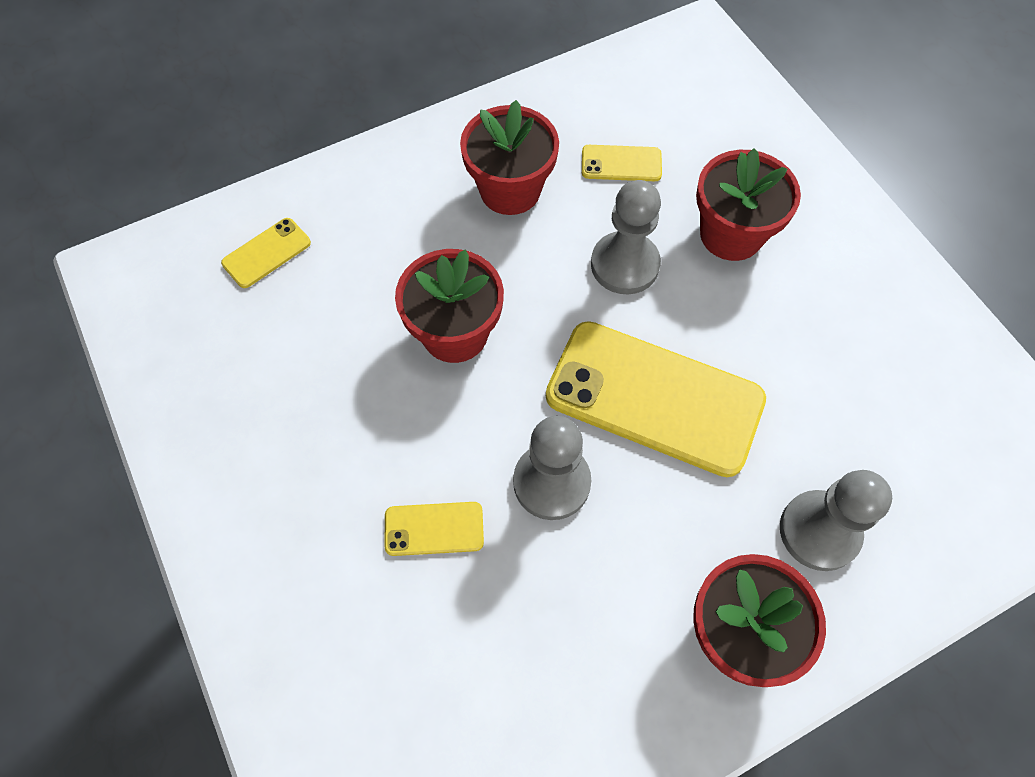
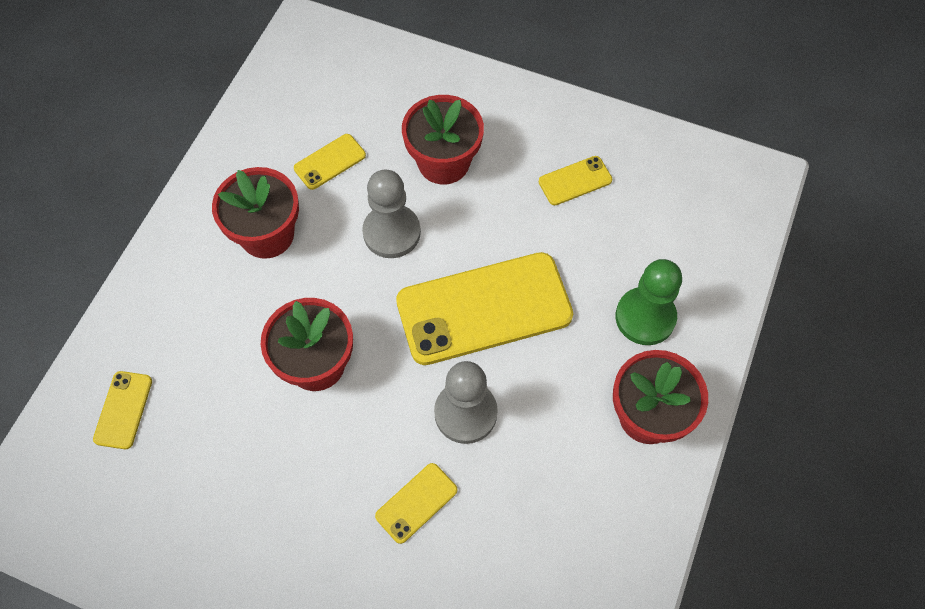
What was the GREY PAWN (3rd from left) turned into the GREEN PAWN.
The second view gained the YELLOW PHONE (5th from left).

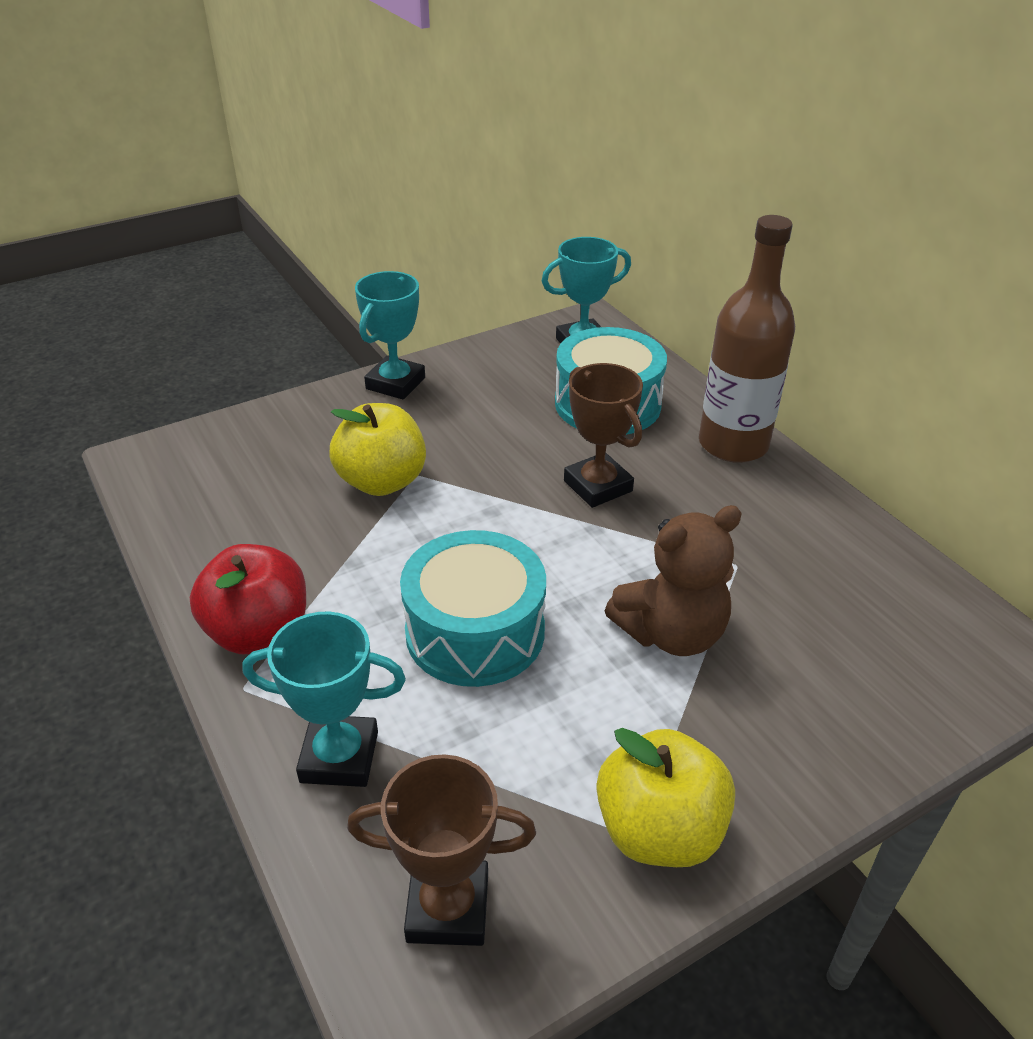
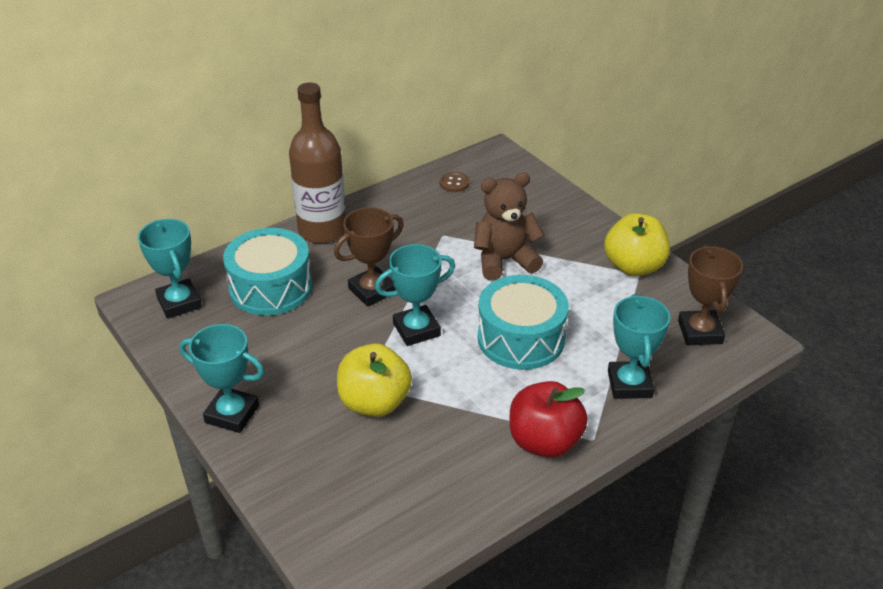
The BROWN TEDDY BEAR ended up facing another way, 75 degrees counterclockwise from before.
The second view gained the BROWN BUTTON.
The second view gained the TURQUOISE TROPHY (3rd from left).

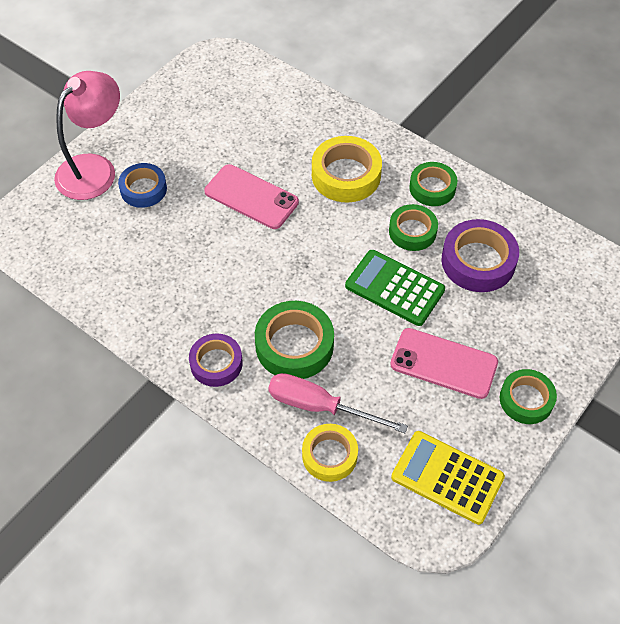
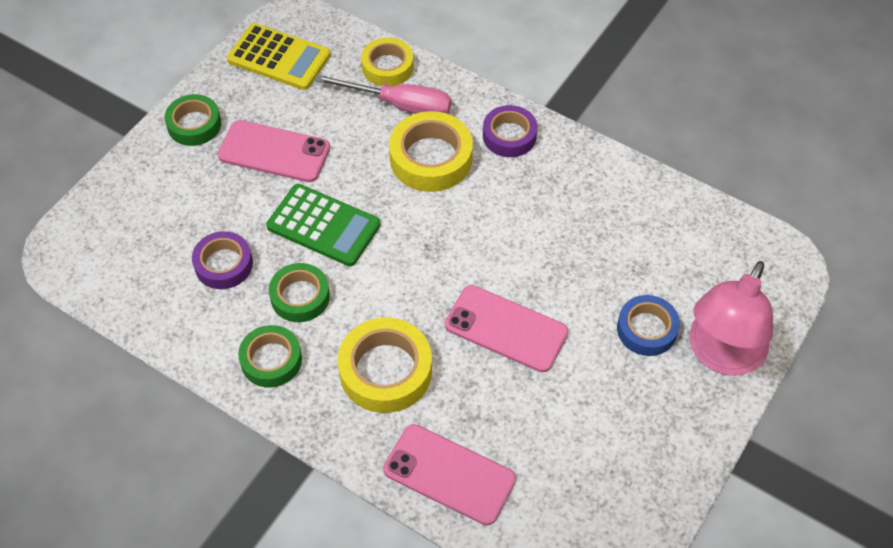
The size of the PURPLE TAPE (2nd from left in the first image) changed by a factor of 0.66.
What was the GREEN TAPE (1st from left) turned into the YELLOW TAPE (3rd from left).
The second view gained the PINK PHONE (2nd from left).

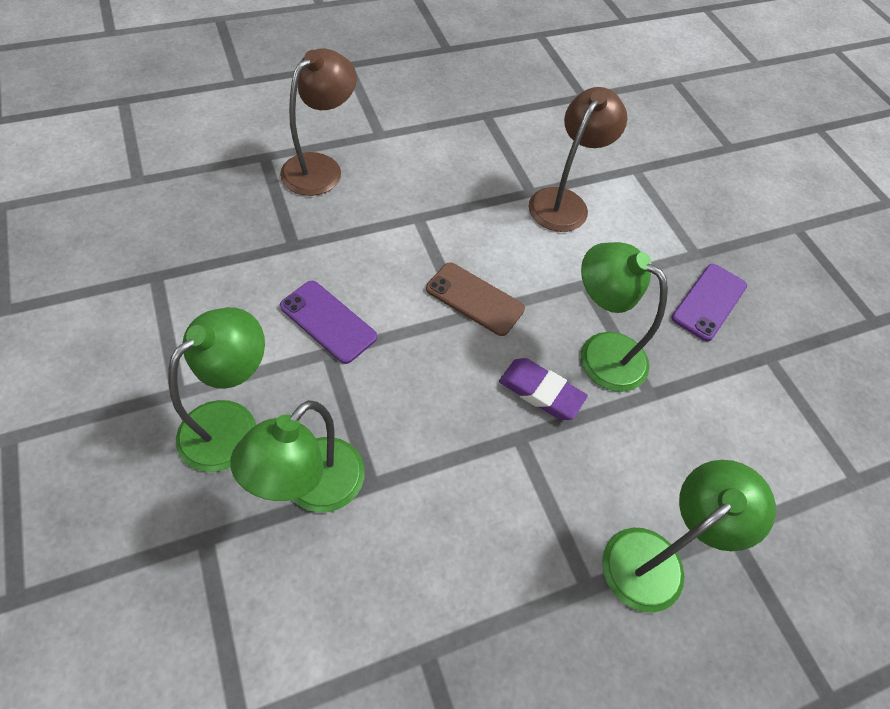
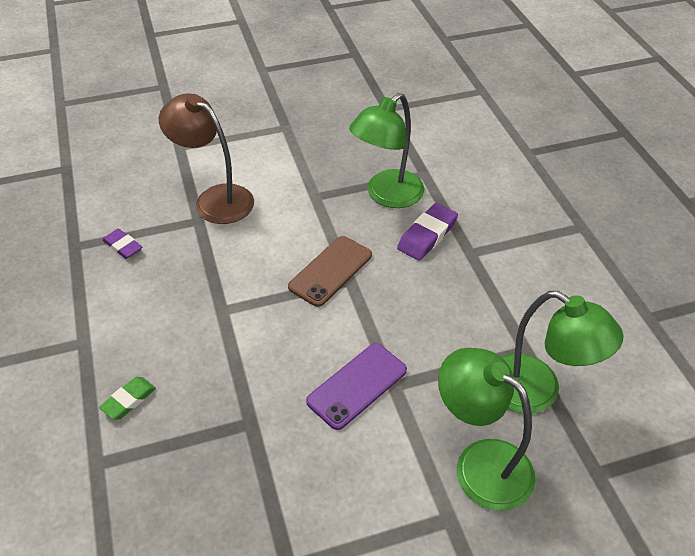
Where the BROWN LAMP (1st from left) stood, the GREEN ERASER came to stand.
The second view lost the PURPLE PHONE (2nd from left).
The second view lost the GREEN LAMP (4th from left).
The second view gained the PURPLE ERASER (1st from left).

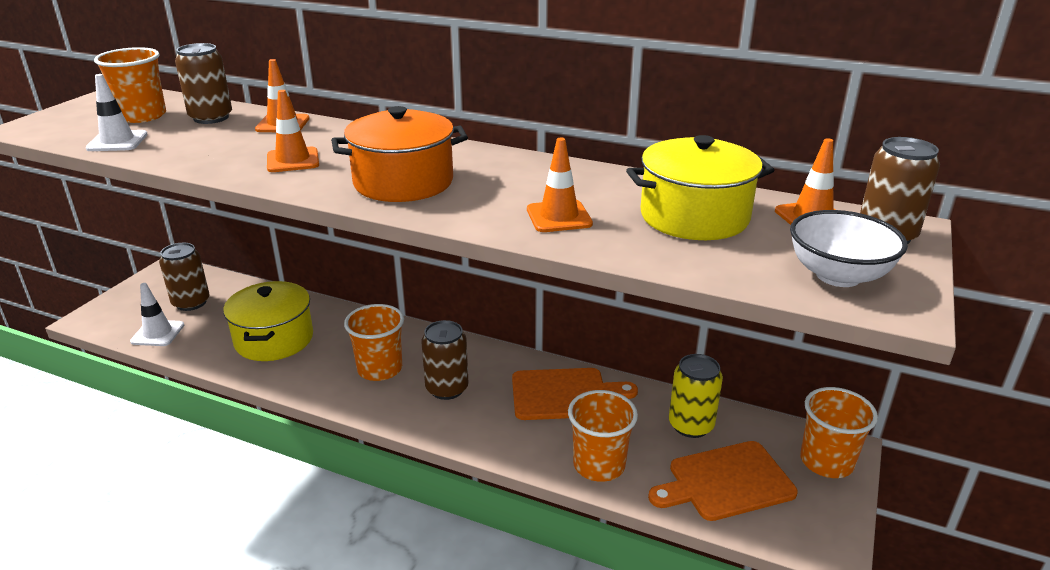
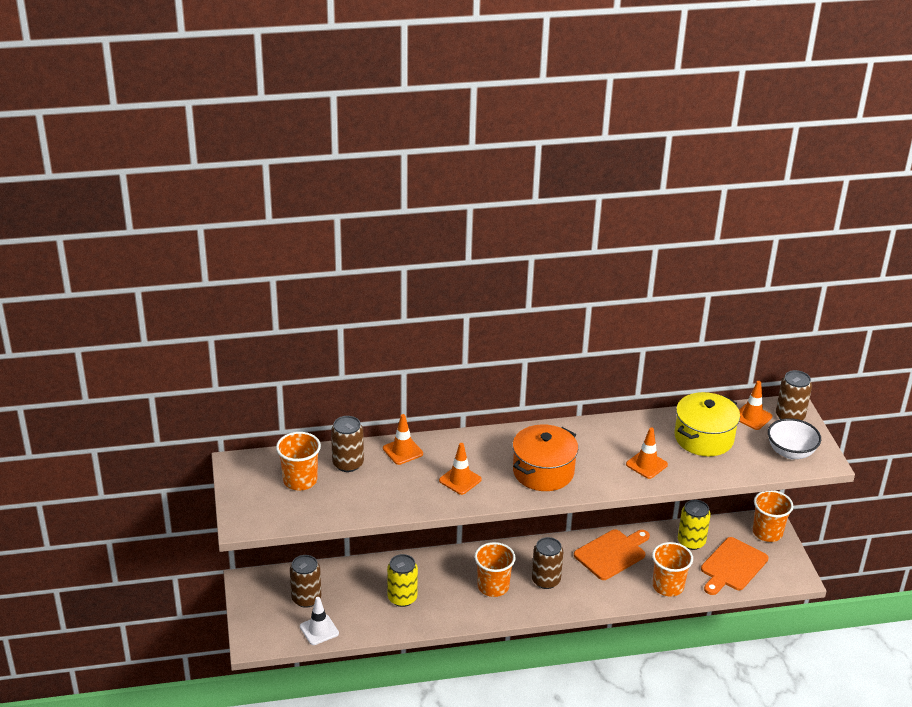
The second view lost the WHITE TRAFFIC CONE (1st from left).
Where the YELLOW POT (1st from left) stood, the YELLOW CAN (1st from left) came to stand.

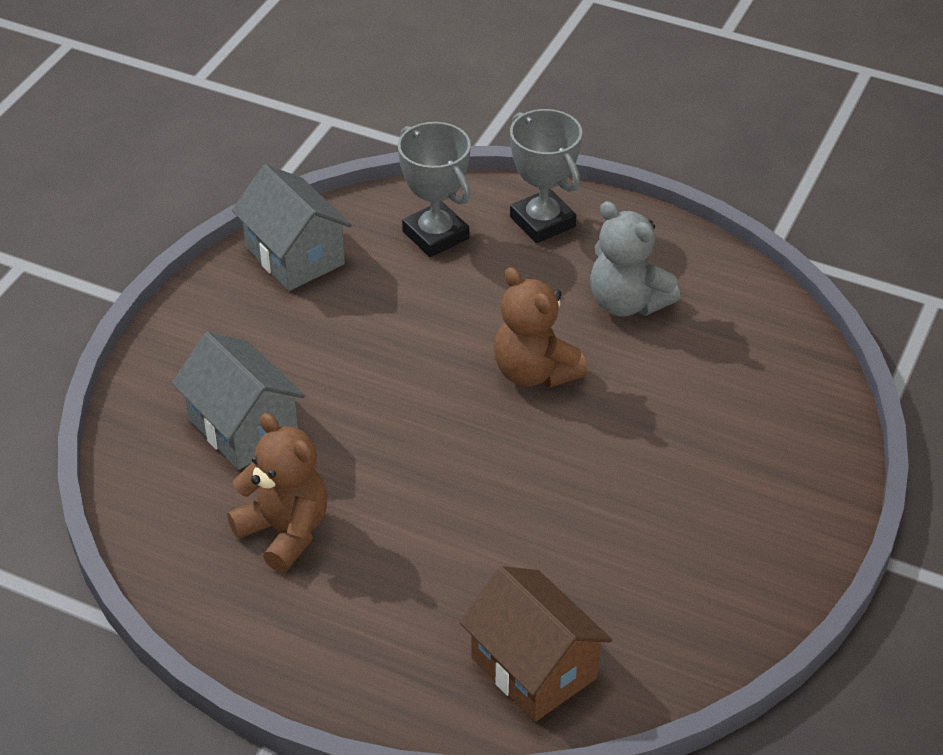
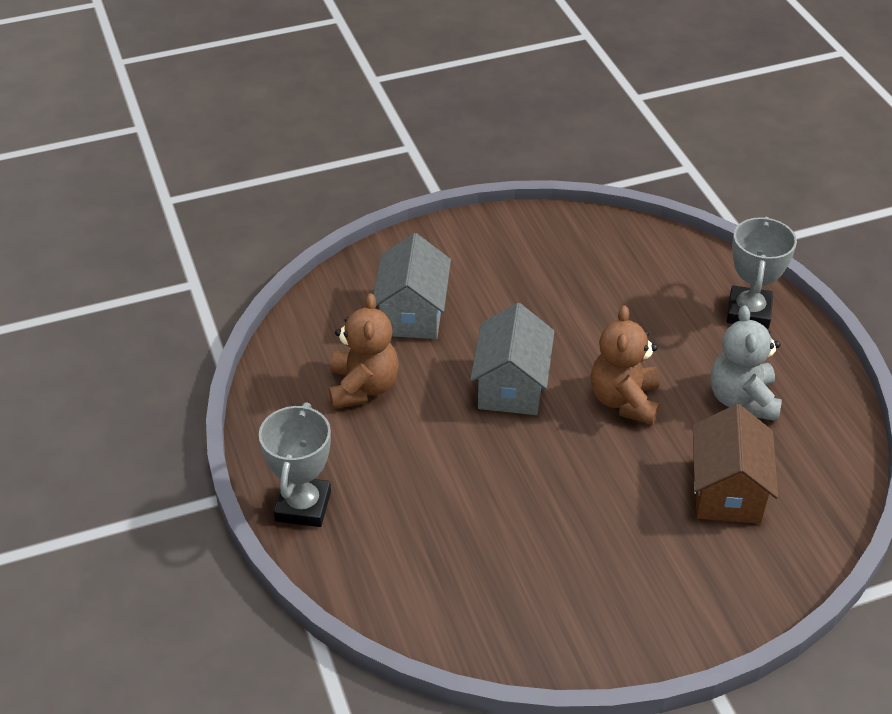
The GREY TROPHY (1st from left) ended up elsewhere.
The GREY HOUSE (2nd from left) ended up elsewhere.
The BROWN HOUSE ended up elsewhere.

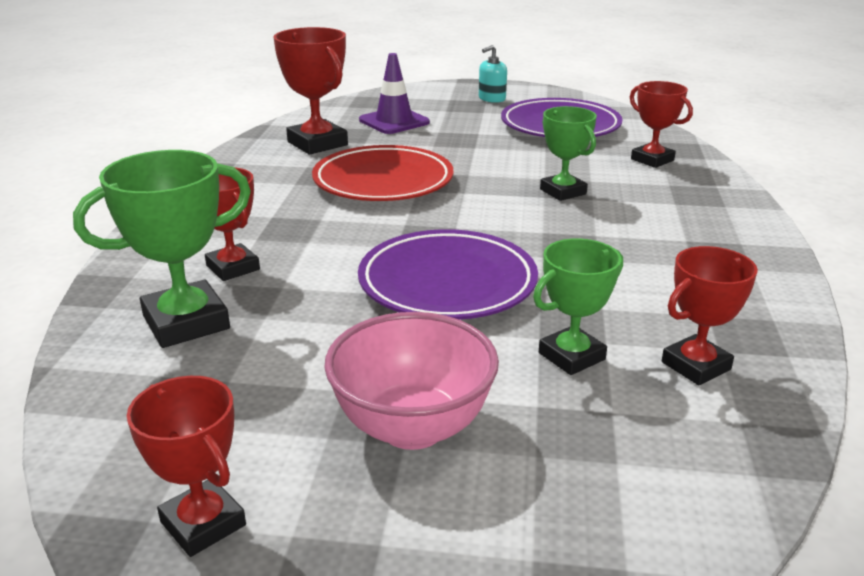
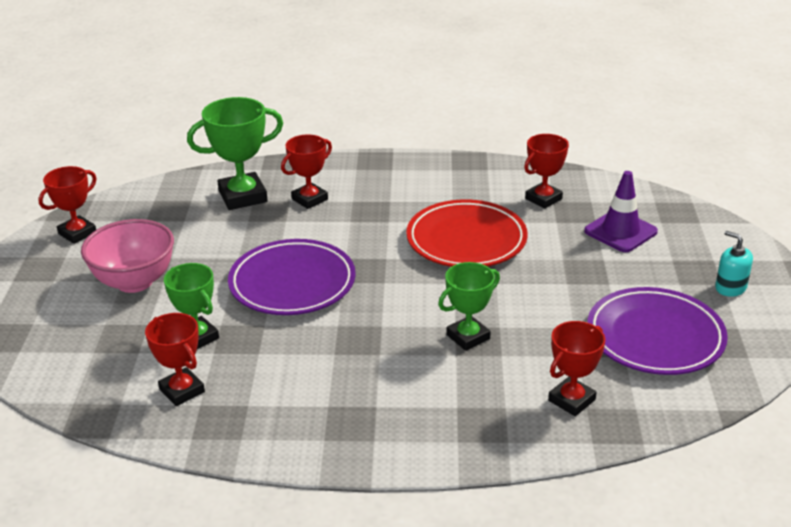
The size of the RED TROPHY (3rd from left in the first image) changed by a factor of 0.66.
The GREEN TROPHY (1st from left in the first image) ended up facing another way, 75 degrees counterclockwise from before.

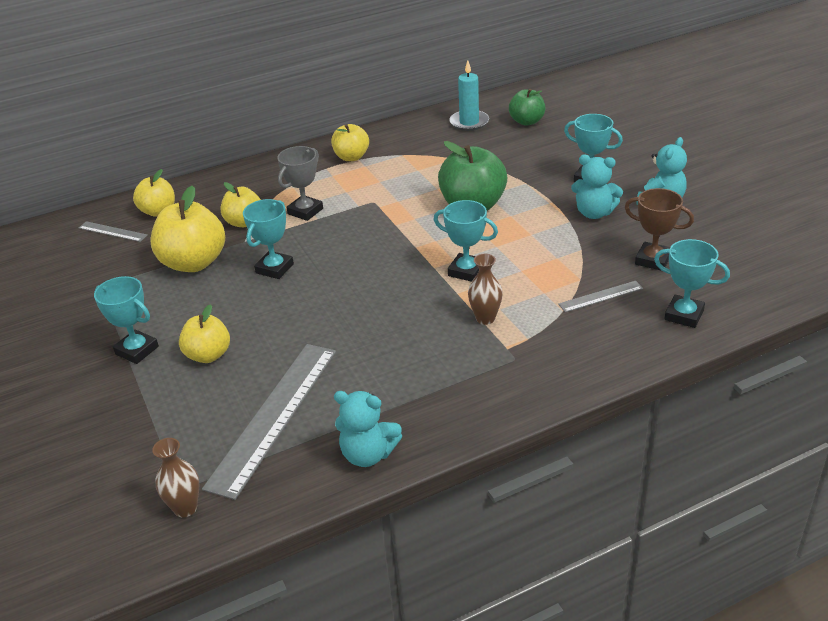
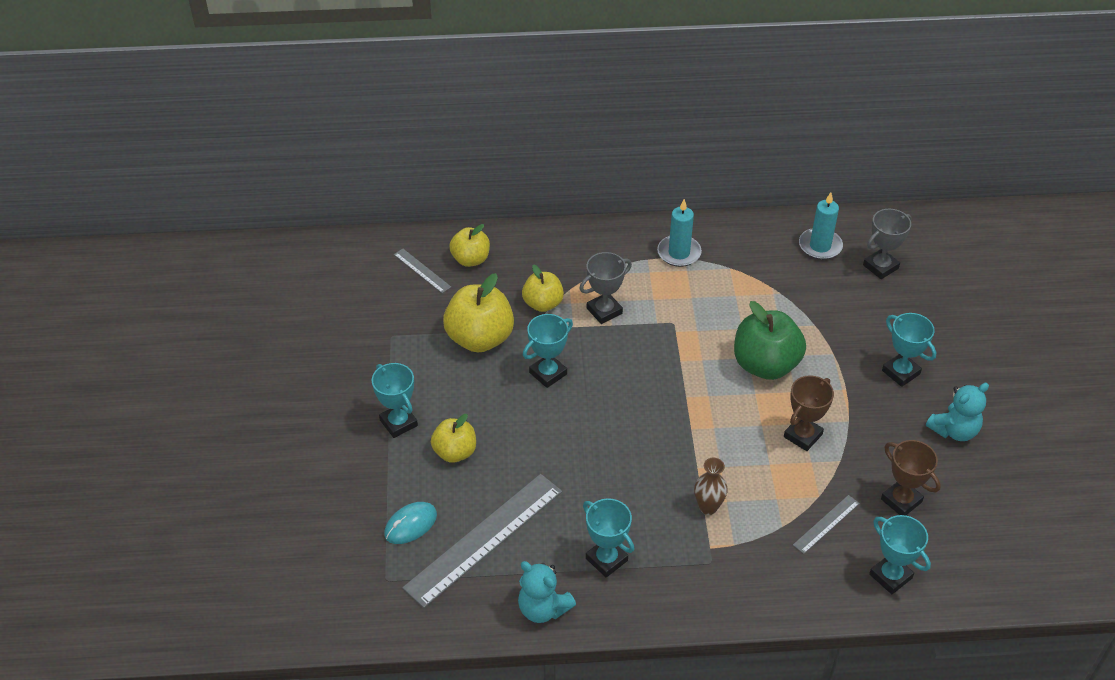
Where the GREEN APPLE (2nd from left) stood, the GREY TROPHY (2nd from left) came to stand.
Where the YELLOW APPLE (5th from left) stood, the TURQUOISE CANDLE (1st from left) came to stand.
The second view lost the TURQUOISE TEDDY BEAR (2nd from left).
The TURQUOISE TROPHY (3rd from left) ended up elsewhere.
The GREY RULER (3rd from left) ended up facing another way, 45 degrees counterclockwise from before.
The second view lost the BROWN VASE (1st from left).
The second view gained the BROWN TROPHY (1st from left).
The second view gained the TURQUOISE MOUSE.

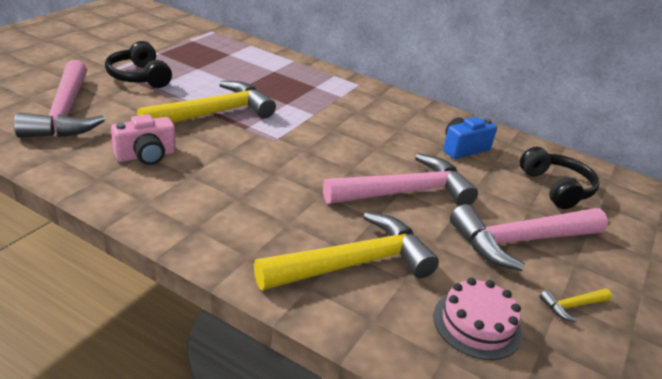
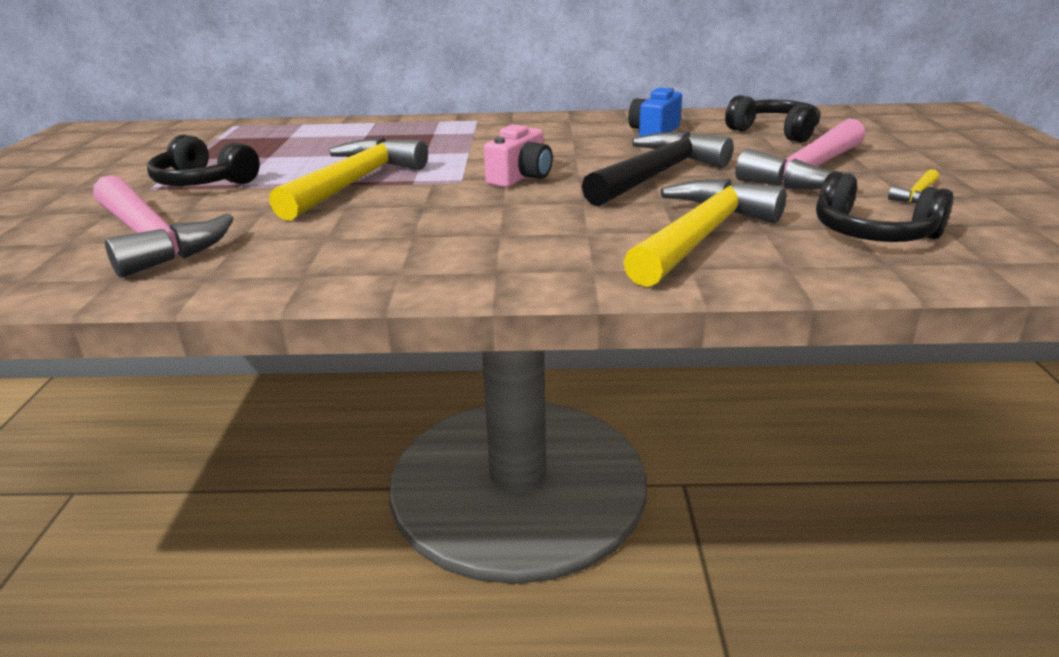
The PINK CAMERA ended up elsewhere.
What was the PINK HAMMER (2nd from left) turned into the BLACK HAMMER.
Where the PINK CAKE stood, the BLACK HEADPHONES (3rd from left) came to stand.

